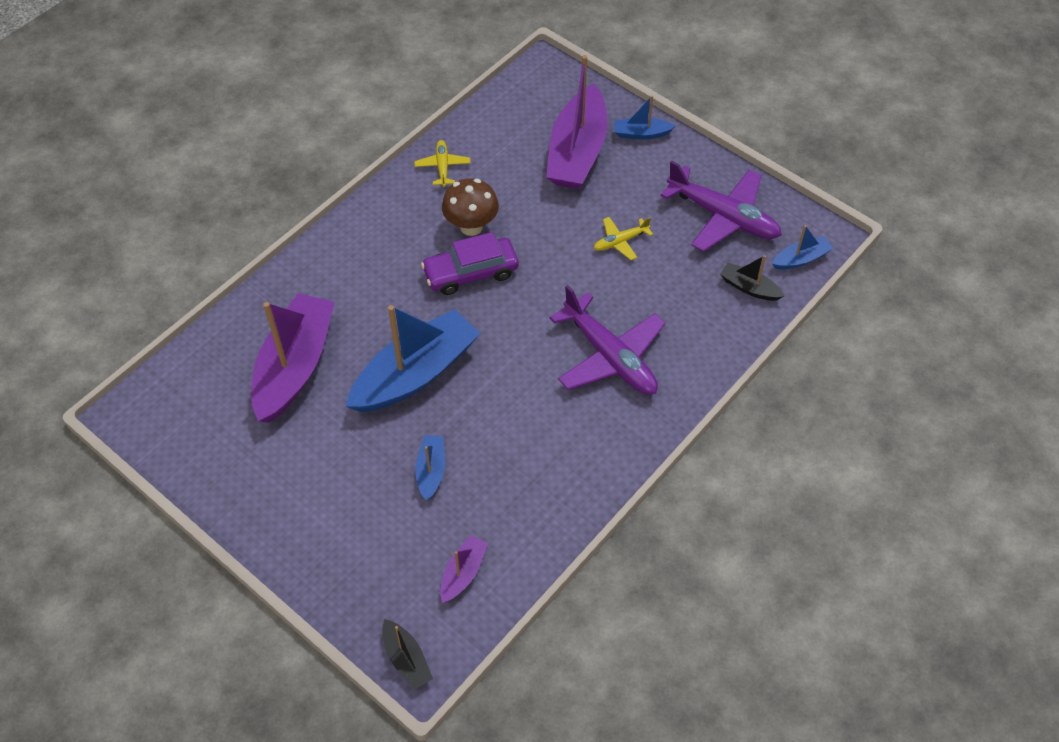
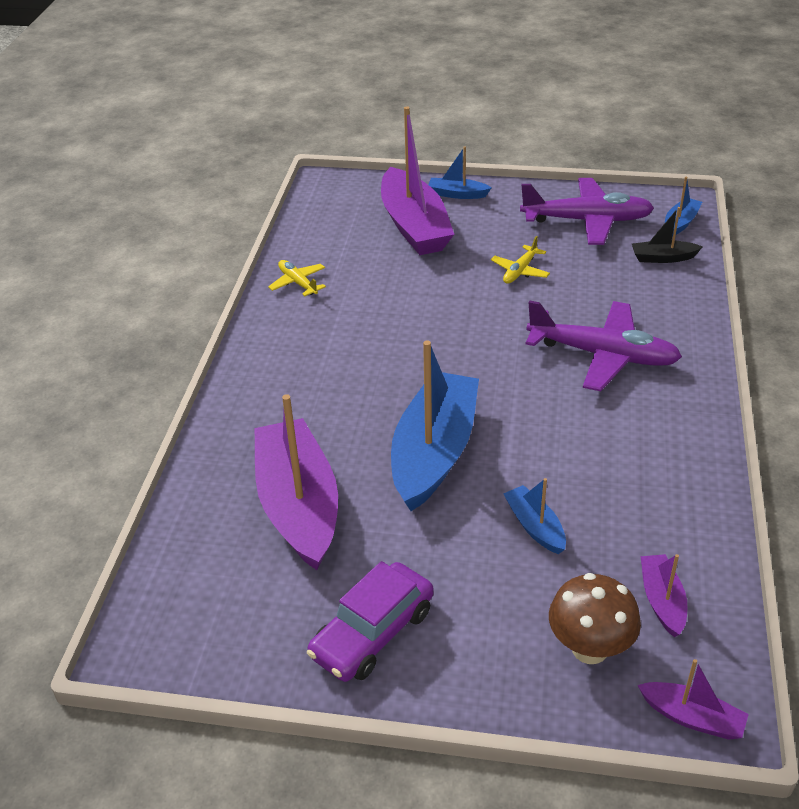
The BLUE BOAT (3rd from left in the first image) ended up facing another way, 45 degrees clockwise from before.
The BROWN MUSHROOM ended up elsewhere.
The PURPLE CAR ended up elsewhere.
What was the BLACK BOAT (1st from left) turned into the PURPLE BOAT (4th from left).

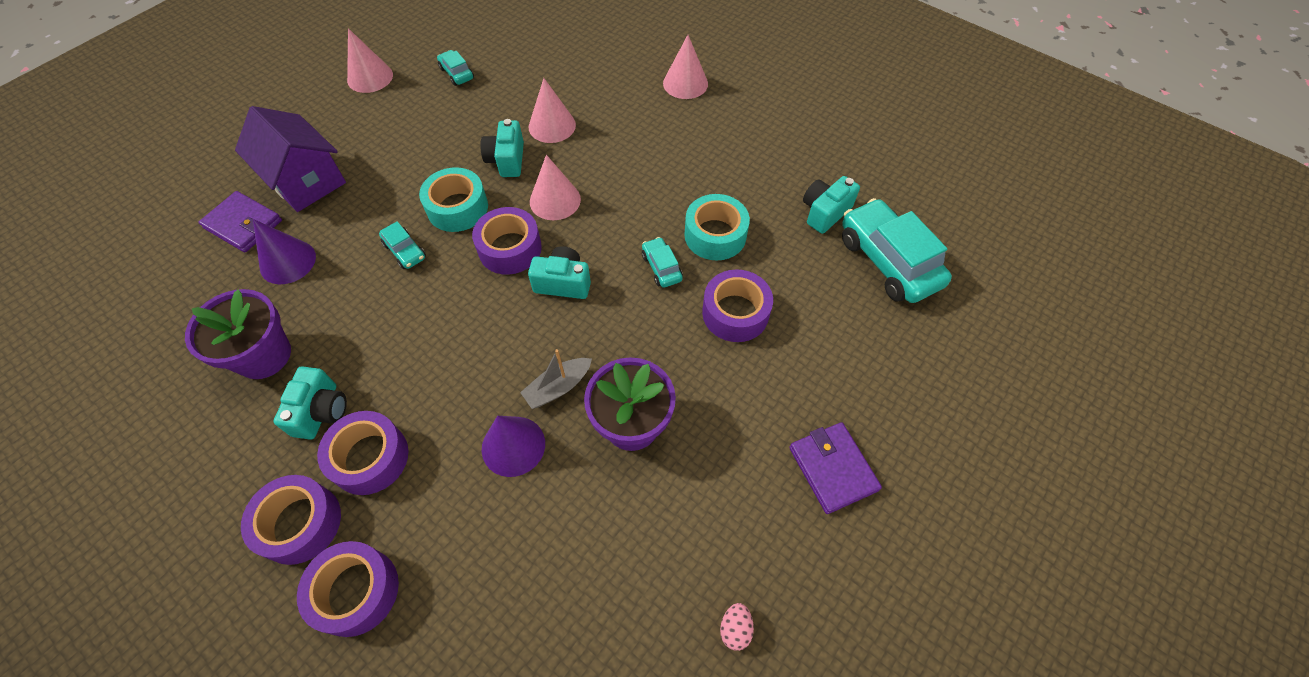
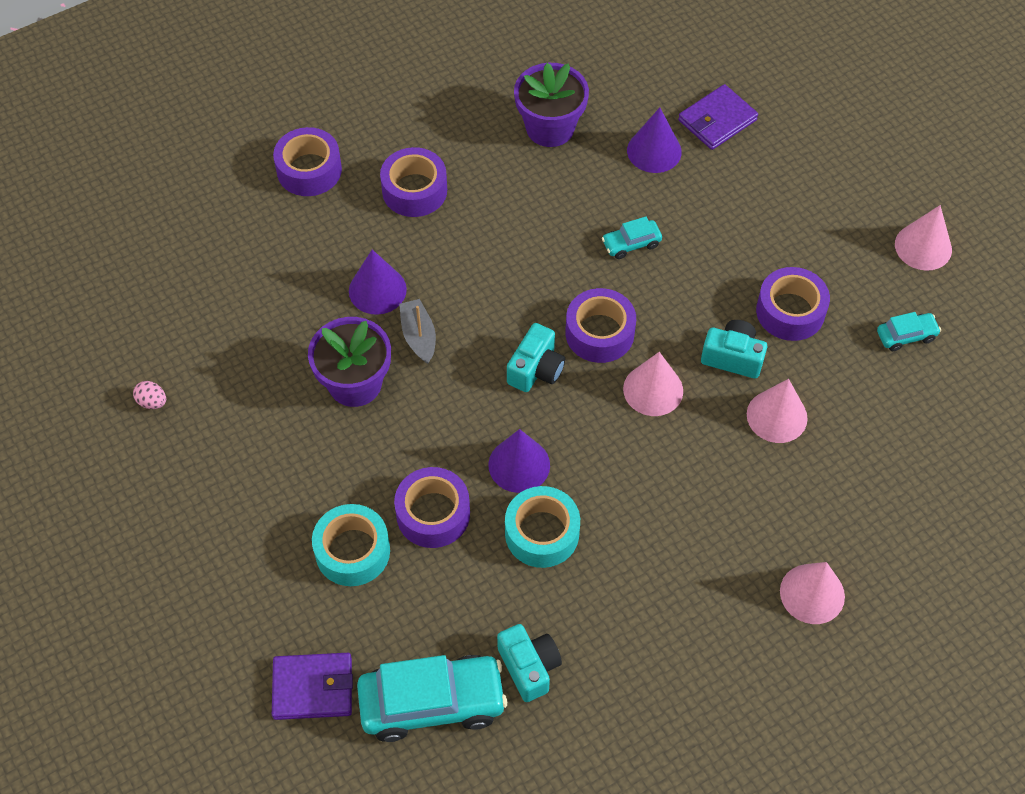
The second view lost the PURPLE HOUSE.
The TURQUOISE TAPE (1st from left) ended up elsewhere.
Where the TURQUOISE CAR (3rd from left) stood, the PURPLE CONE (2nd from left) came to stand.
The second view lost the TURQUOISE CAMERA (1st from left).
The PURPLE WALLET (2nd from left in the first image) ended up elsewhere.
The PURPLE TAPE (1st from left in the first image) ended up elsewhere.

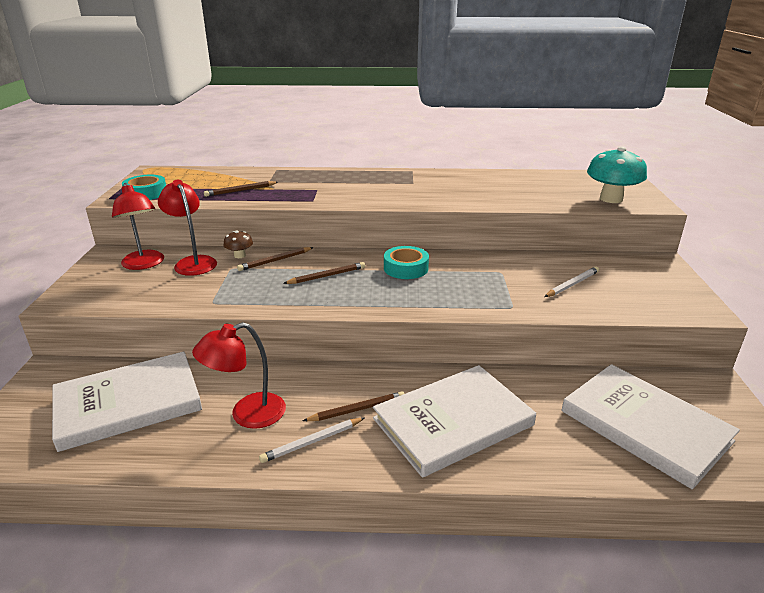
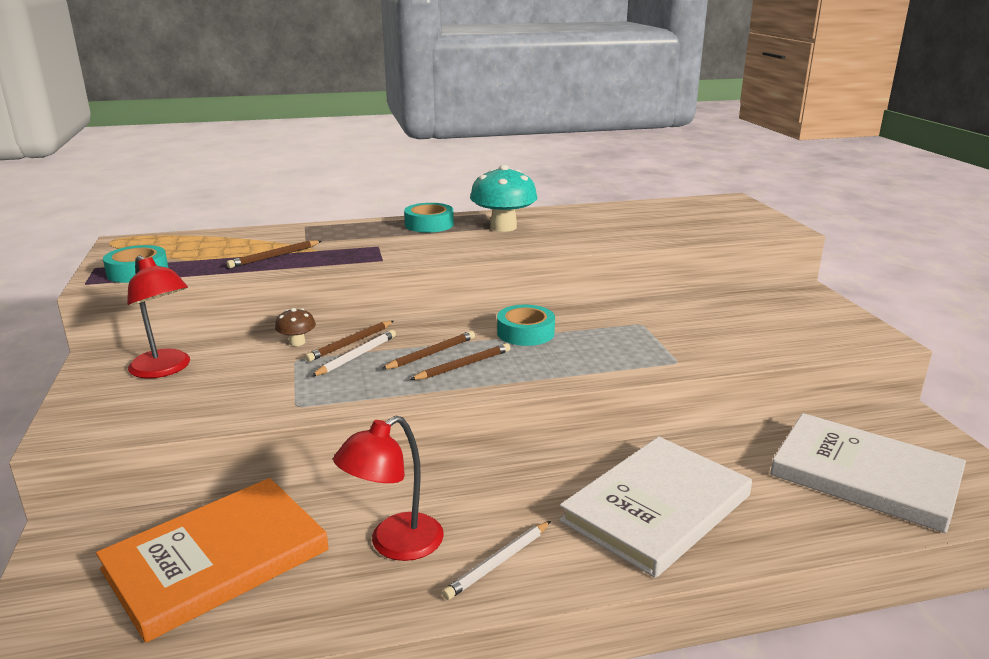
The TURQUOISE MUSHROOM ended up elsewhere.
The second view lost the RED LAMP (2nd from left).
The WHITE PENCIL (2nd from left in the first image) ended up elsewhere.
What was the WHITE BOOK (1st from left) turned into the ORANGE BOOK.
The BROWN PENCIL (4th from left) ended up elsewhere.
The second view gained the TURQUOISE TAPE (2nd from left).

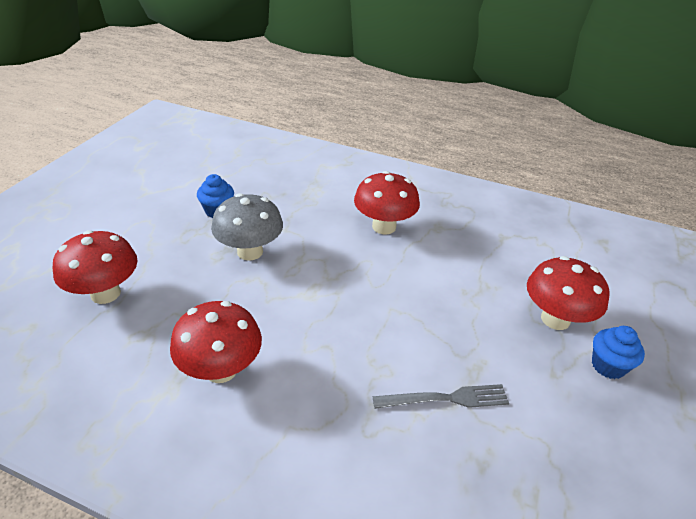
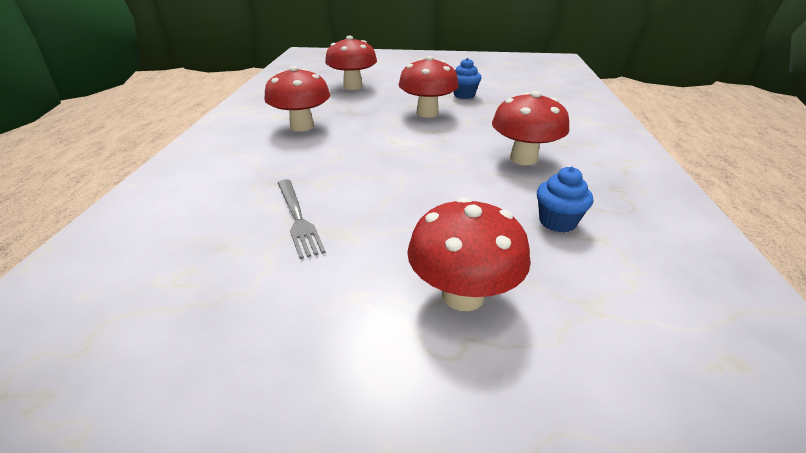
What was the GREY MUSHROOM turned into the RED MUSHROOM (3rd from left).
The BLUE CUPCAKE (2nd from left) ended up elsewhere.

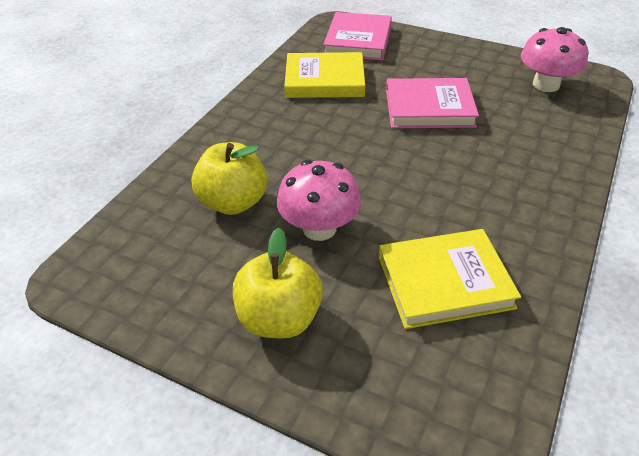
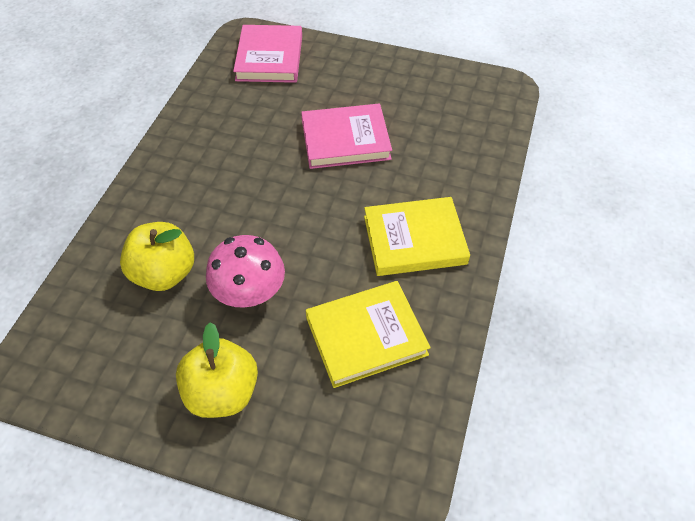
The second view lost the PINK MUSHROOM (2nd from left).
The YELLOW BOOK (1st from left in the first image) ended up elsewhere.

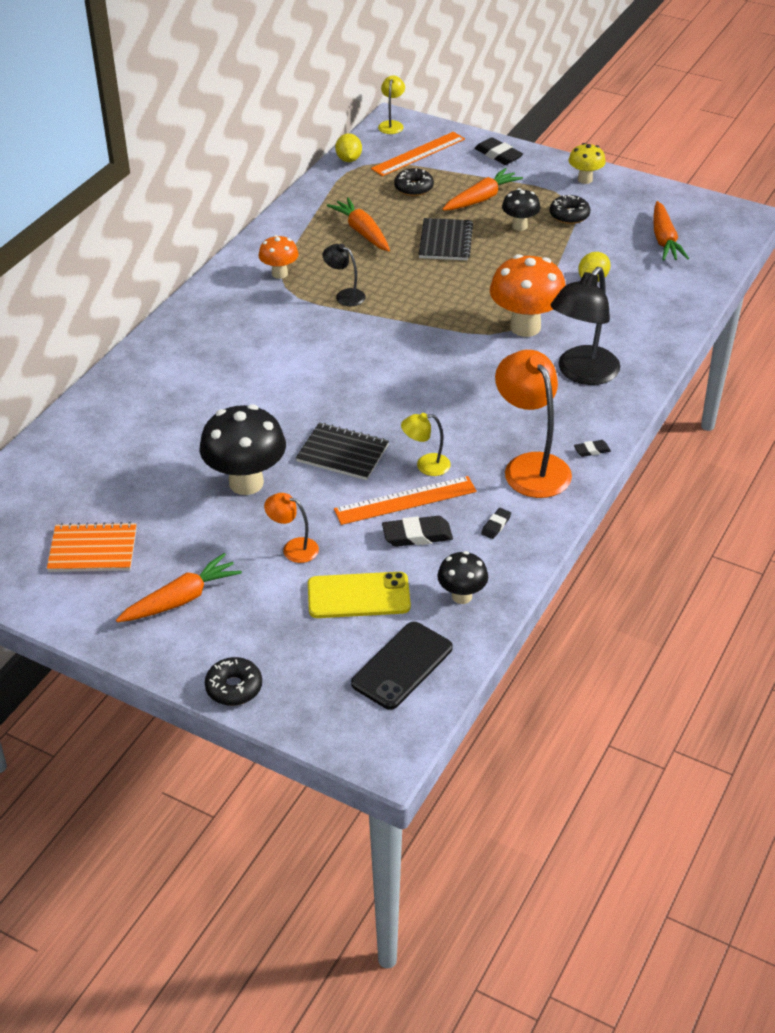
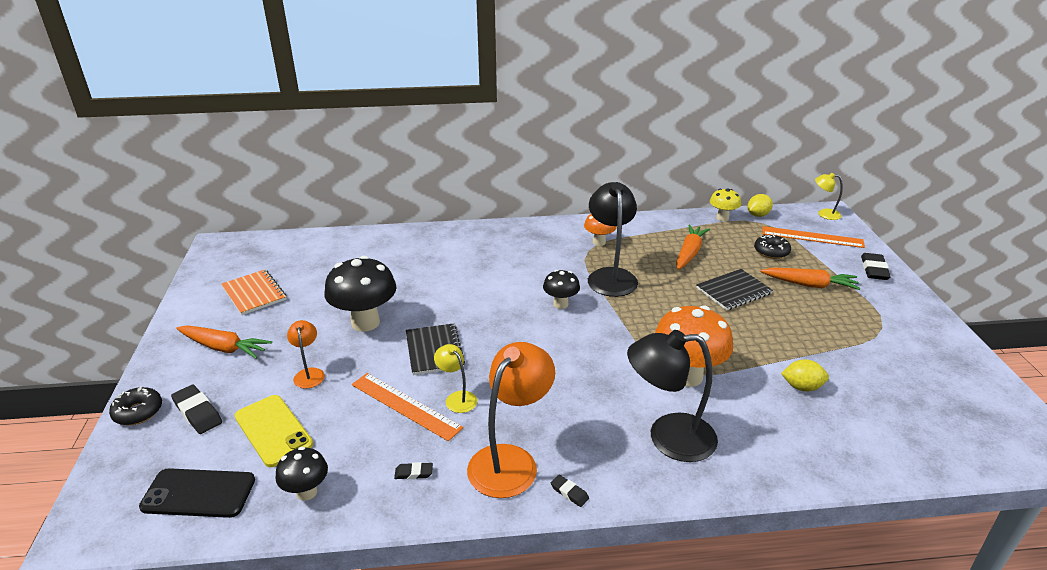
The YELLOW LAMP (1st from left in the first image) ended up facing another way, 135 degrees counterclockwise from before.
The YELLOW MUSHROOM ended up elsewhere.
The BLACK MUSHROOM (3rd from left) ended up elsewhere.
The second view lost the BLACK DONUT (3rd from left).
The second view lost the ORANGE CARROT (4th from left).
The size of the BLACK LAMP (1st from left) changed by a factor of 1.97.
The BLACK ERASER (1st from left) ended up elsewhere.

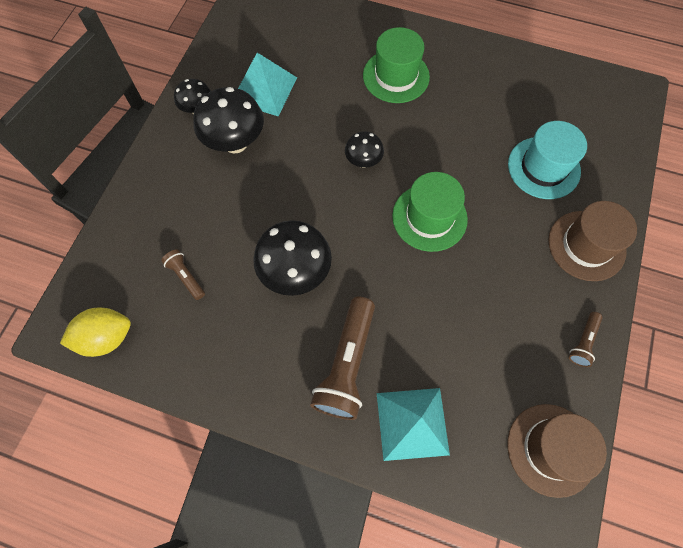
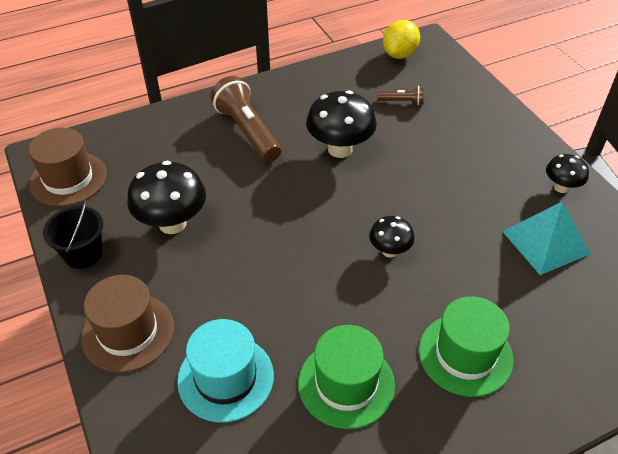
The BLACK MUSHROOM (2nd from left in the first image) ended up elsewhere.
The GREEN HAT (2nd from left in the first image) ended up elsewhere.
Where the BROWN FLASHLIGHT (3rd from left) stood, the BLACK BUCKET came to stand.
The second view lost the TURQUOISE PYRAMID (2nd from left).

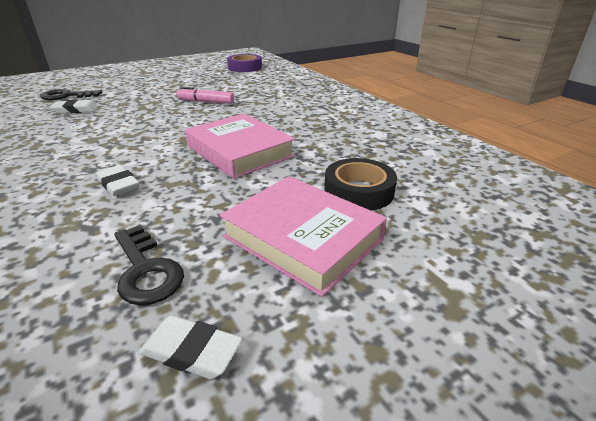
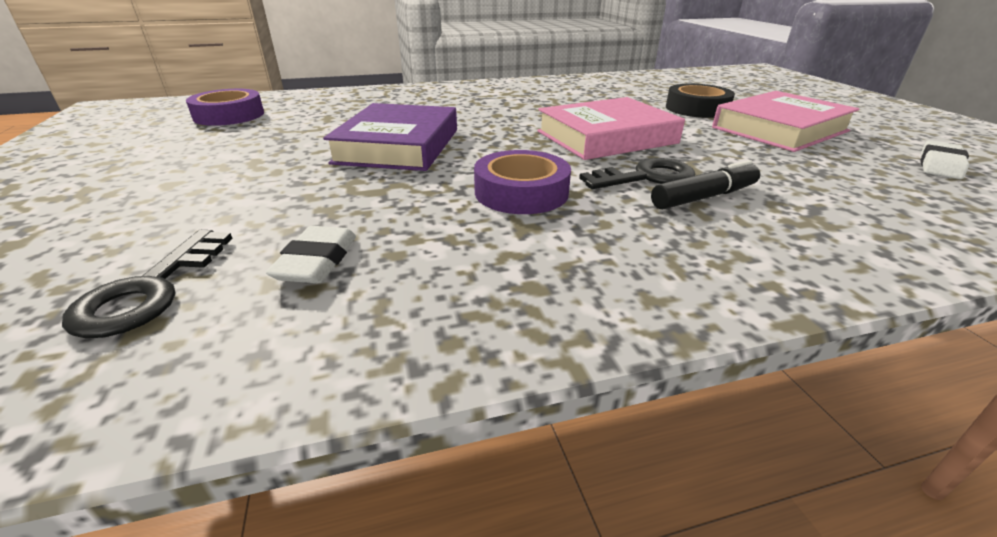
Where the PINK MARKER stood, the PURPLE BOOK came to stand.
Where the WHITE ERASER (2nd from left) stood, the BLACK MARKER came to stand.
The BLACK KEY (2nd from left) ended up elsewhere.
The second view gained the PURPLE TAPE (2nd from left).

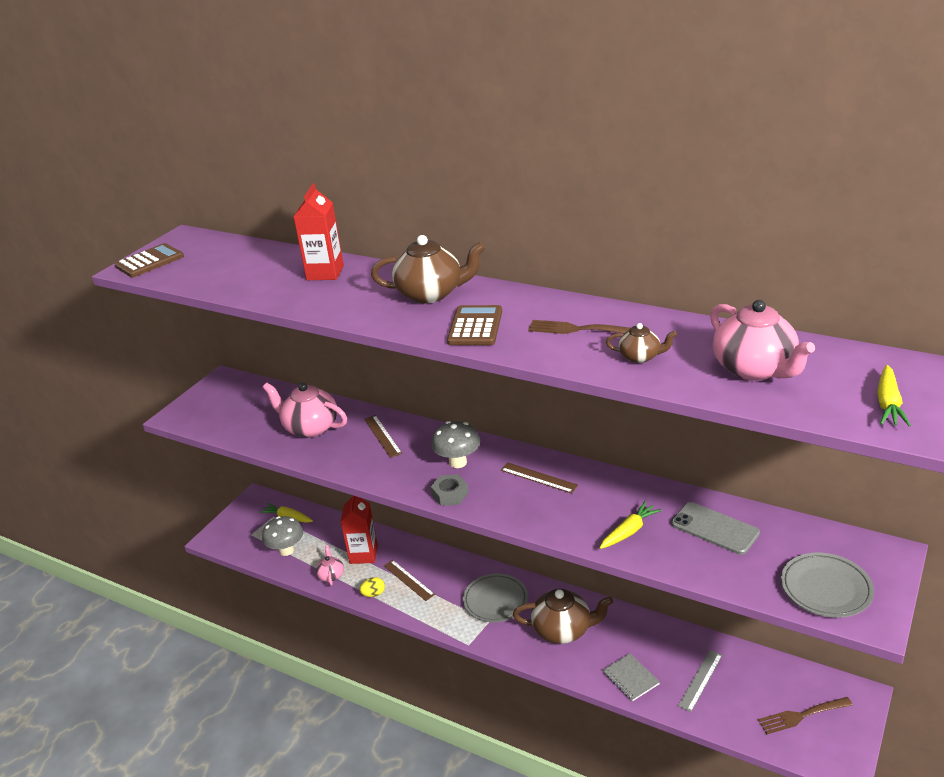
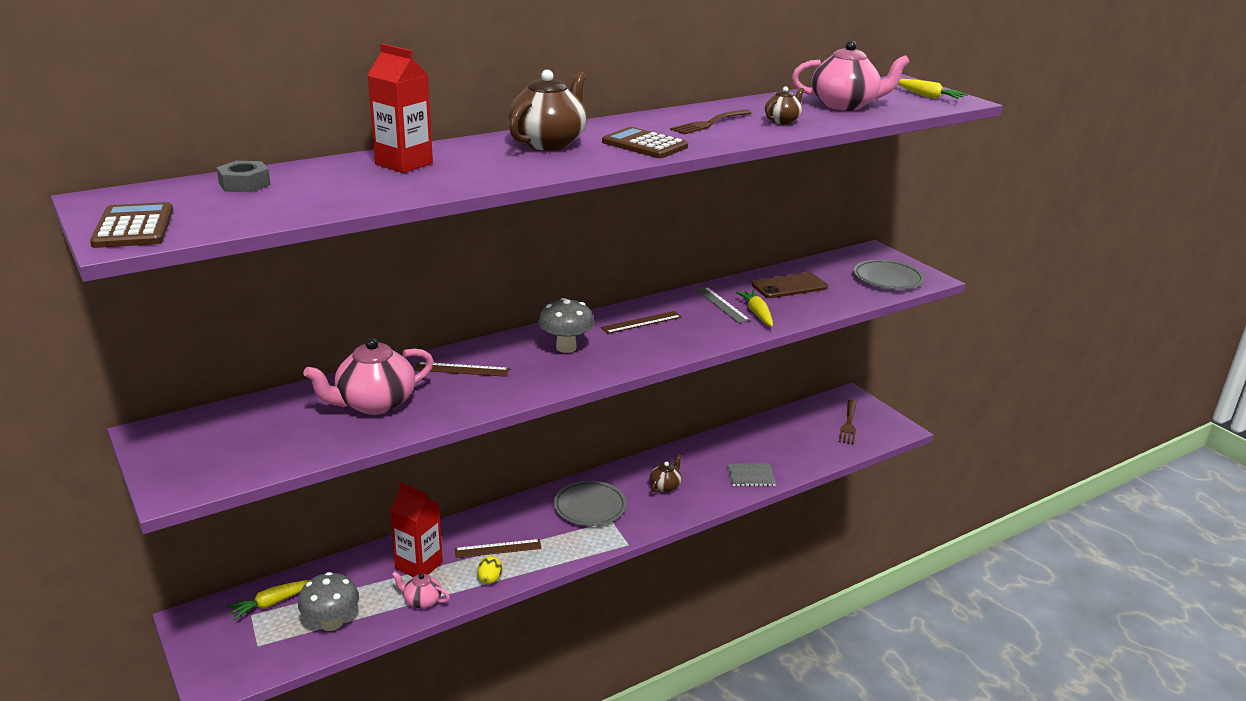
The GREY NUT ended up elsewhere.
What was the GREY PHONE turned into the BROWN PHONE.
The size of the BROWN TEAPOT (2nd from left) changed by a factor of 0.52.
The GREY RULER ended up elsewhere.

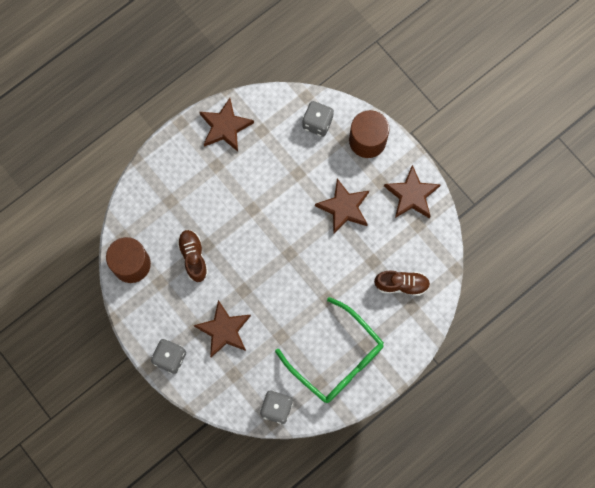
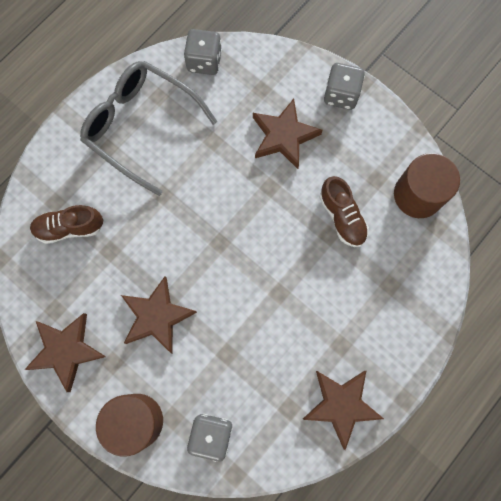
What was the GREEN GLASSES turned into the GREY GLASSES.

